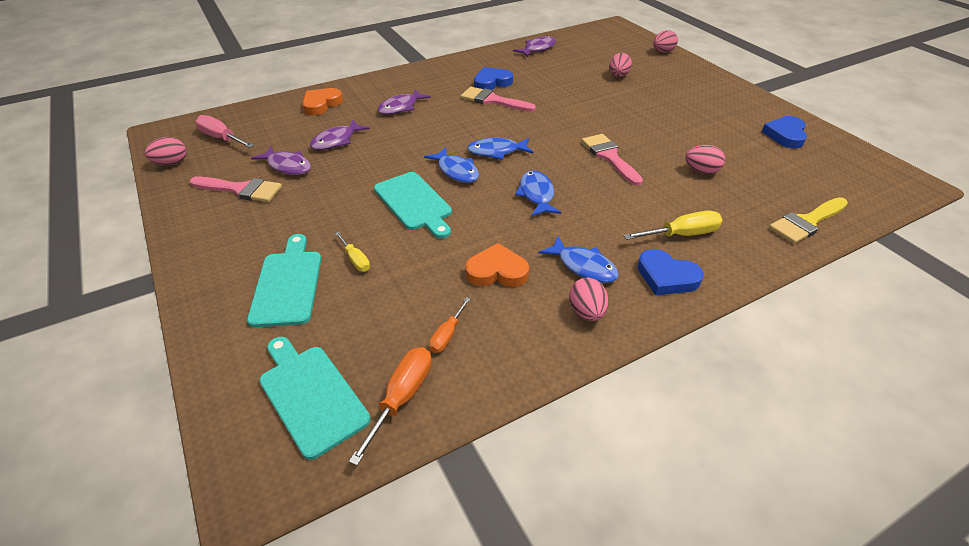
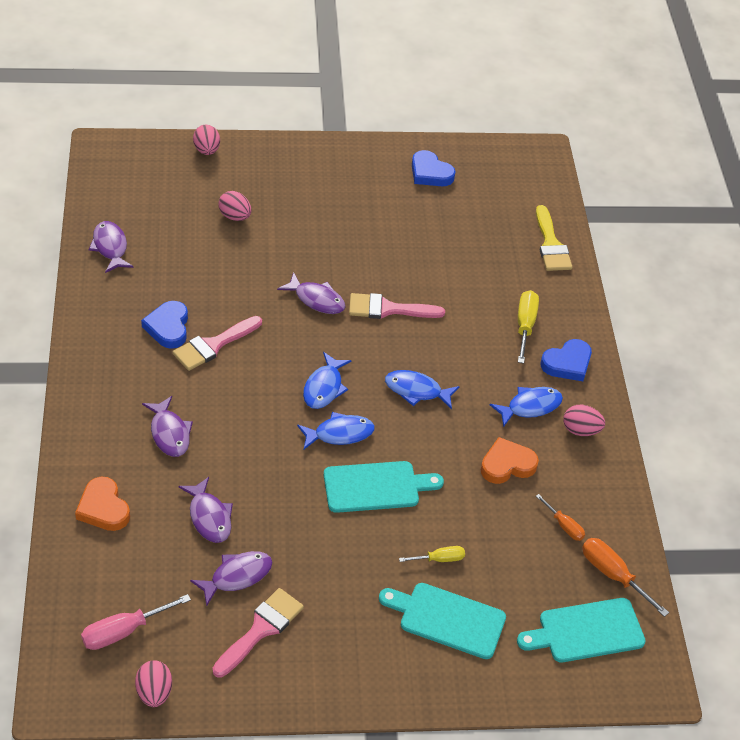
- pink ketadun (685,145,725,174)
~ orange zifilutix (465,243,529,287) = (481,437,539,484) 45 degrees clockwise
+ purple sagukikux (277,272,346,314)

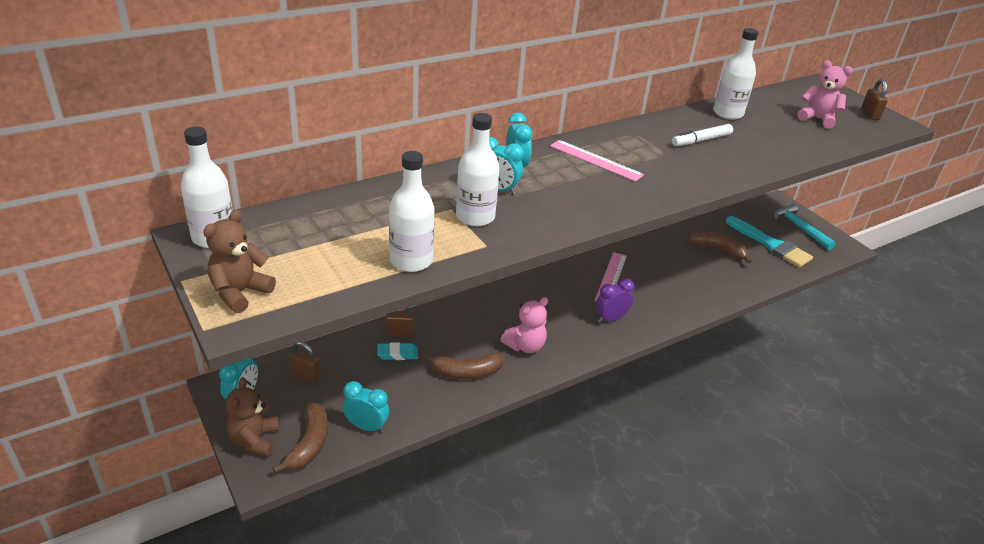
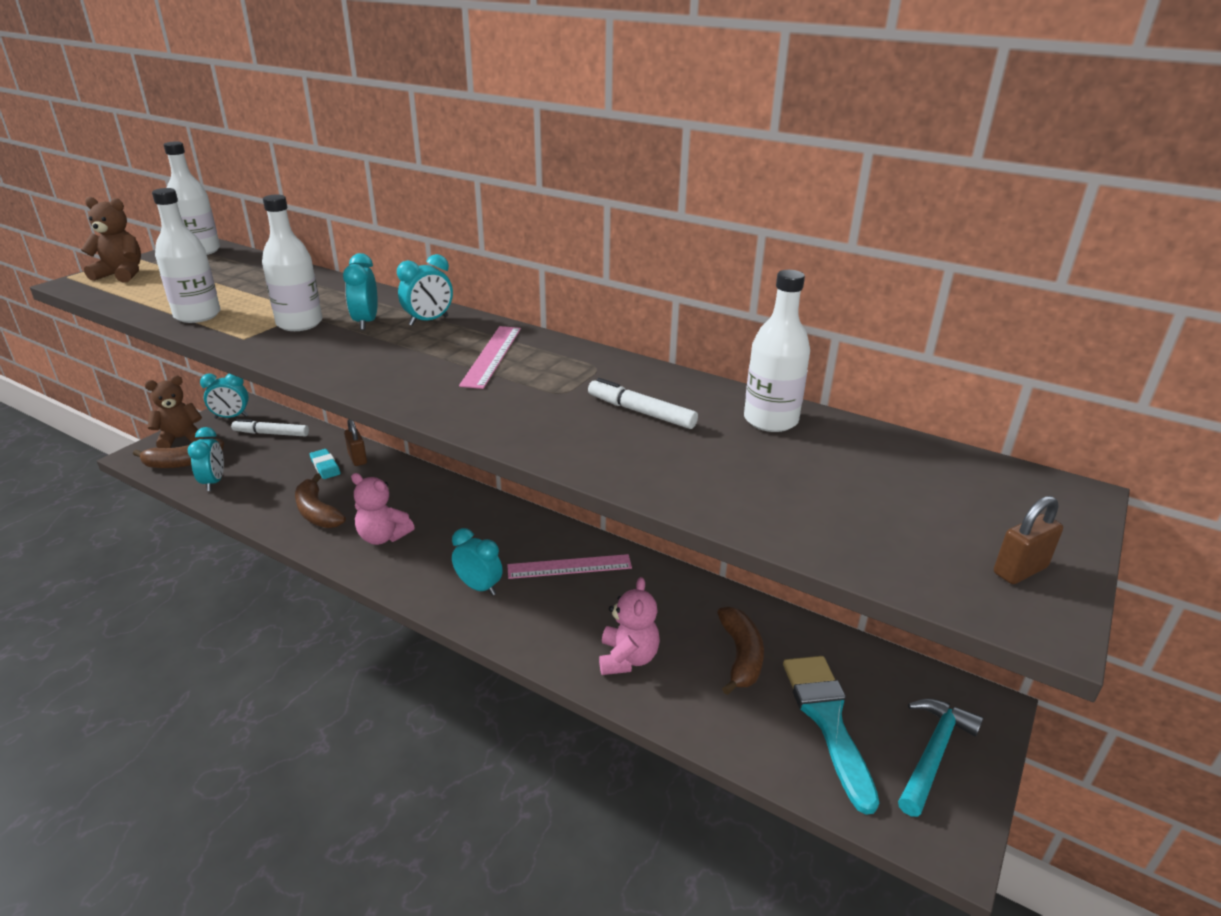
~ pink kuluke (797,60,853,129) to (599,577,660,675)
~ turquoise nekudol (726,216,813,268) = (783,656,879,815) 150 degrees clockwise
~ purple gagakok (596,278,635,323) to turquoise gagakok (452,528,503,596)
~ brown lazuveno (289,342,321,383) to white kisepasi (231,419,309,437)

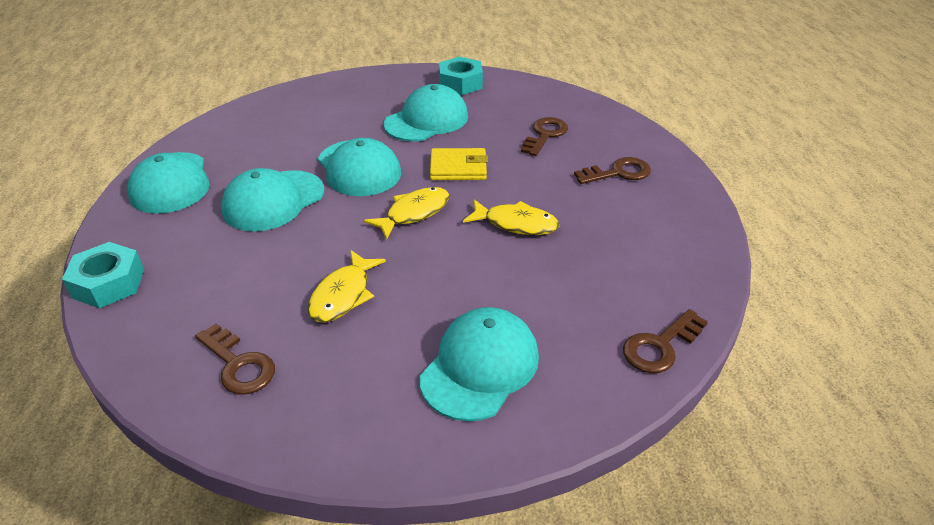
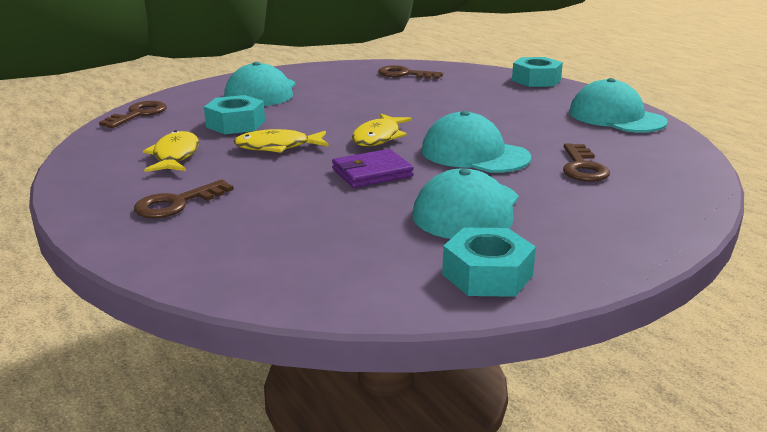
~ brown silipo (521,117,568,156) to (563,143,610,182)
~ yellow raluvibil (430,148,488,180) to purple raluvibil (332,149,414,188)
- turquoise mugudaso (221,168,324,232)
~ yellow sagukikux (308,250,386,323) to (143,130,199,172)
+ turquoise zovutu (204,95,265,134)

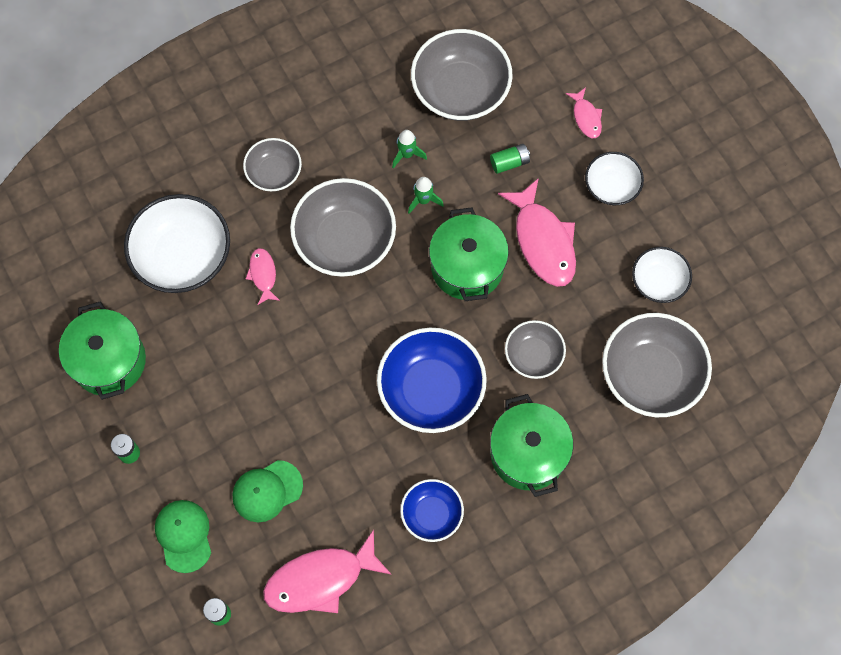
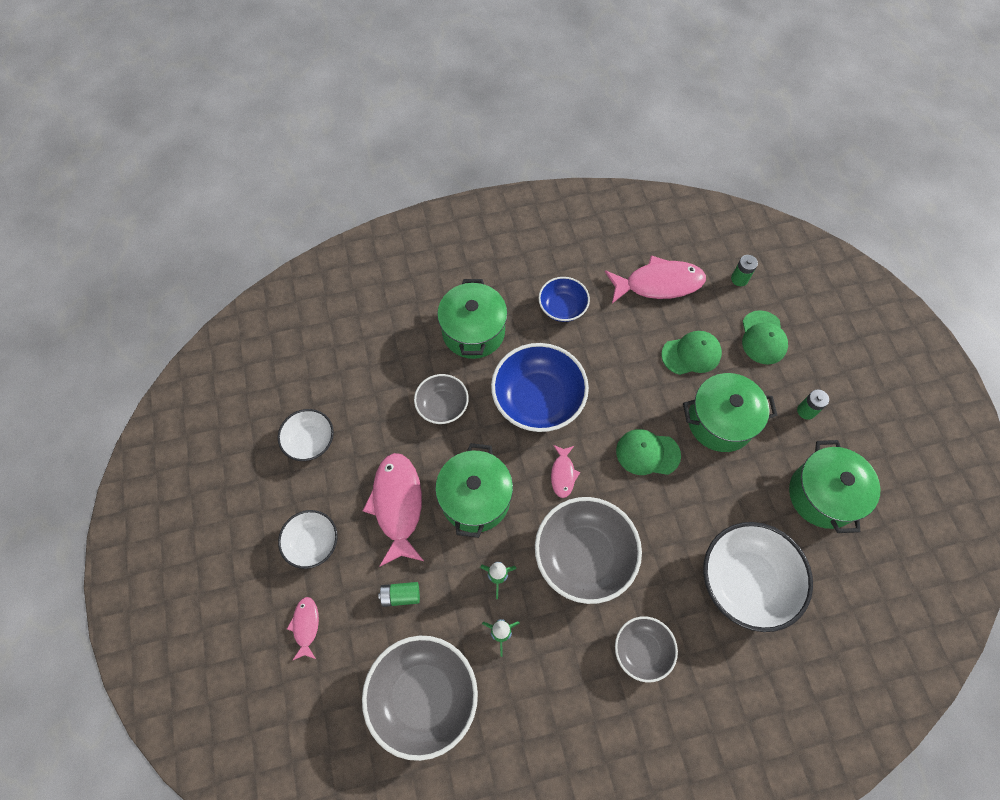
~ pink sagukikux (246,248,280,305) to (551,445,580,498)
- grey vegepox (602,313,712,417)
+ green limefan (683,373,778,452)
+ green mugudaso (616,429,681,475)

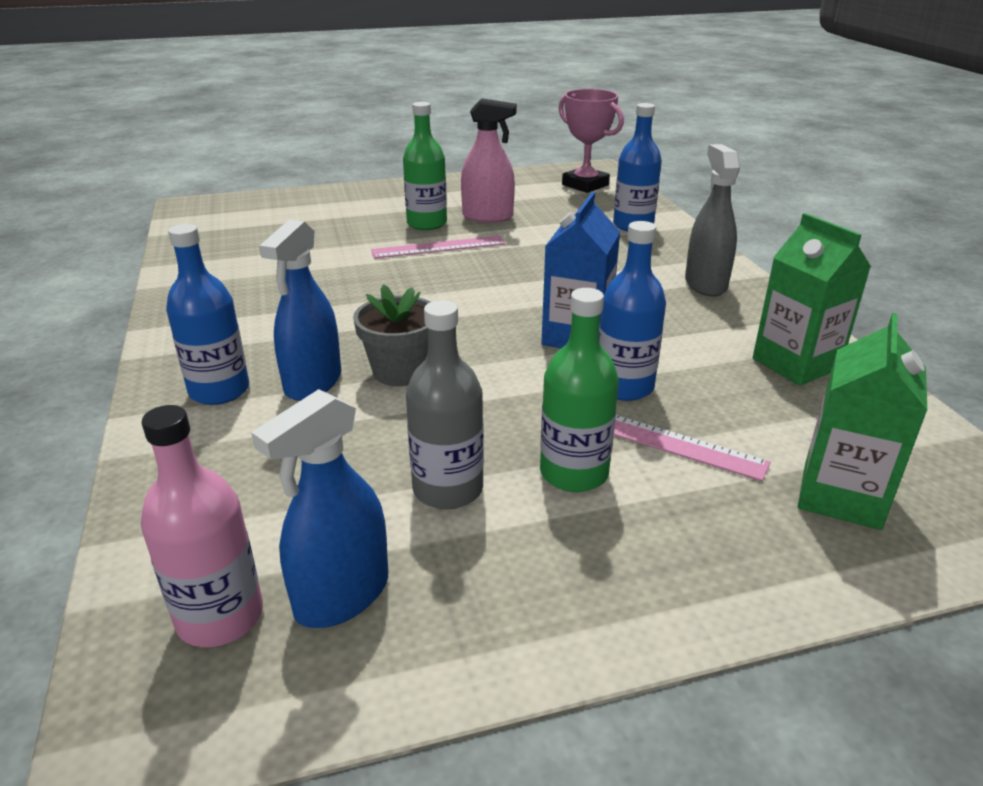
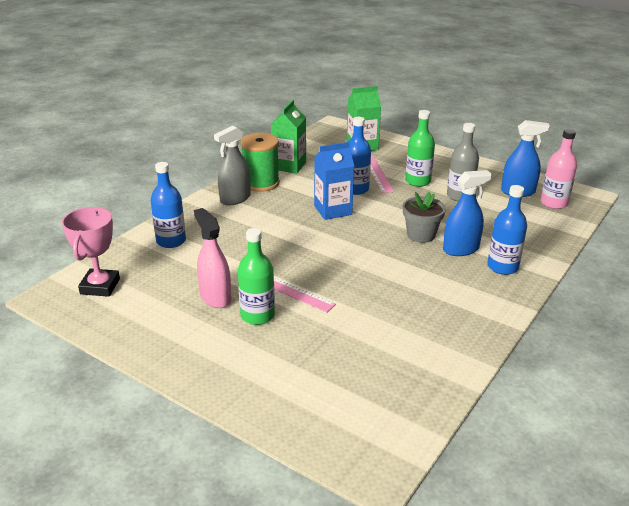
+ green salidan (240,133,280,192)

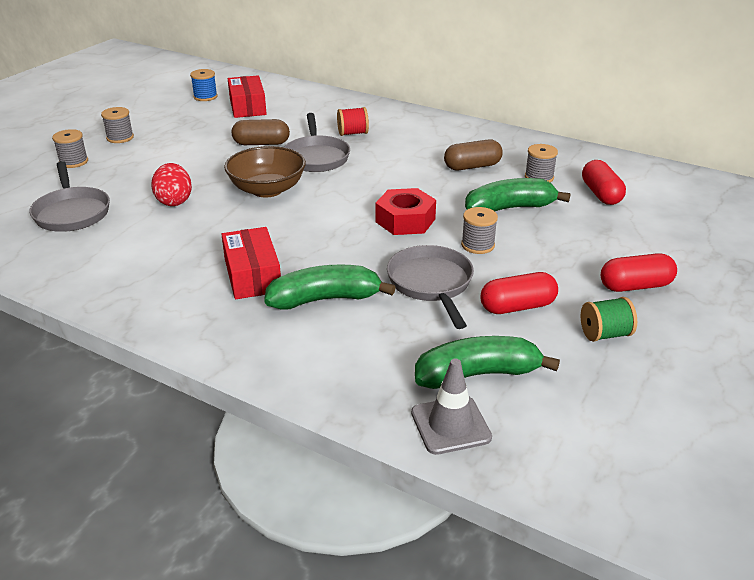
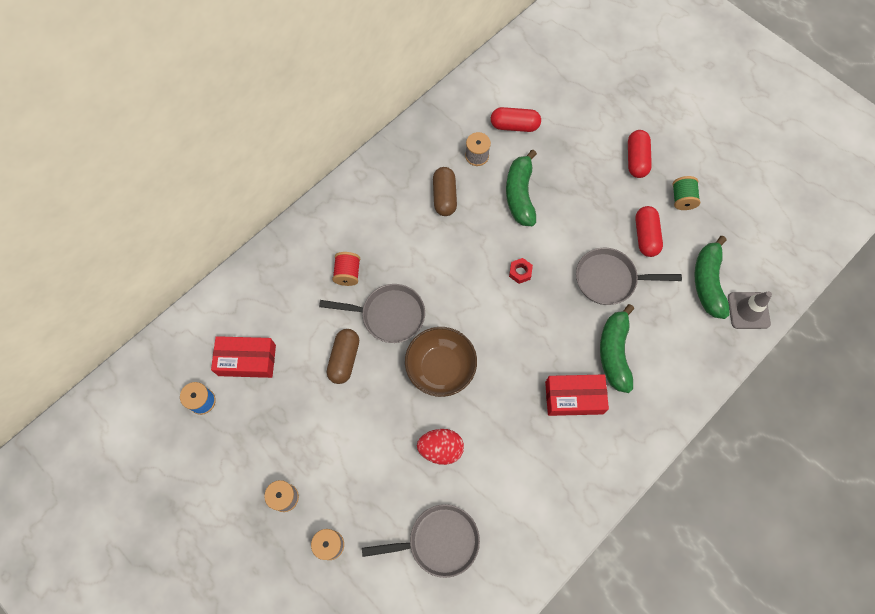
~ red zovutu (376,188,436,235) = (509,258,533,284) x0.51
- grey salidan (461,207,498,254)

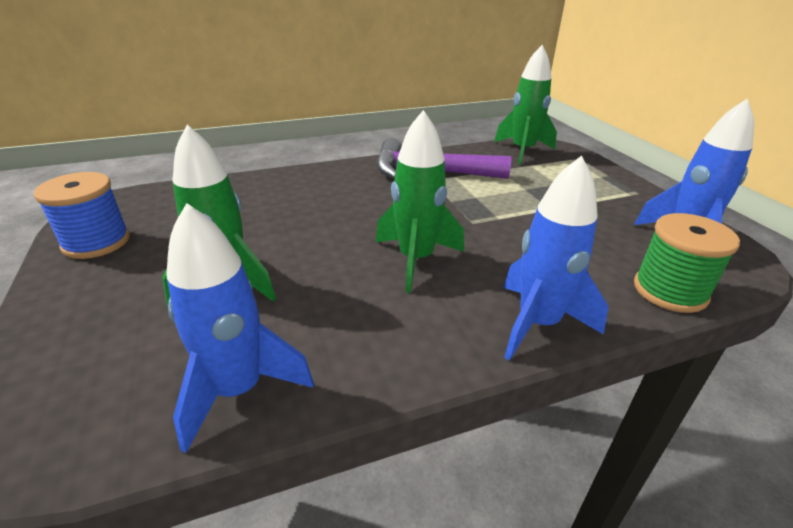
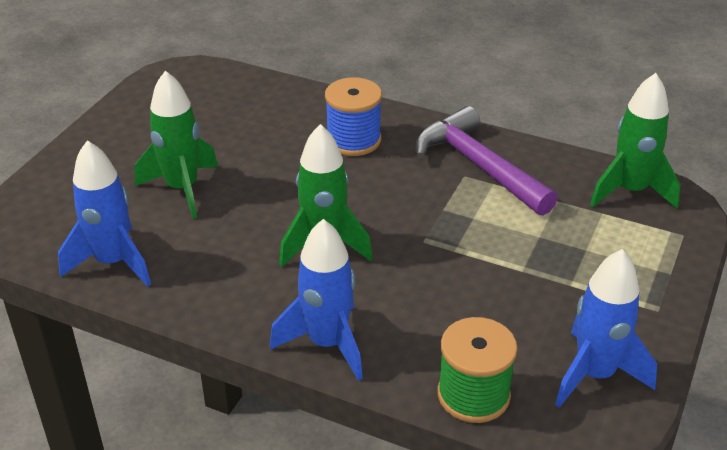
~ blue salidan (34,172,130,259) to (325,77,382,156)

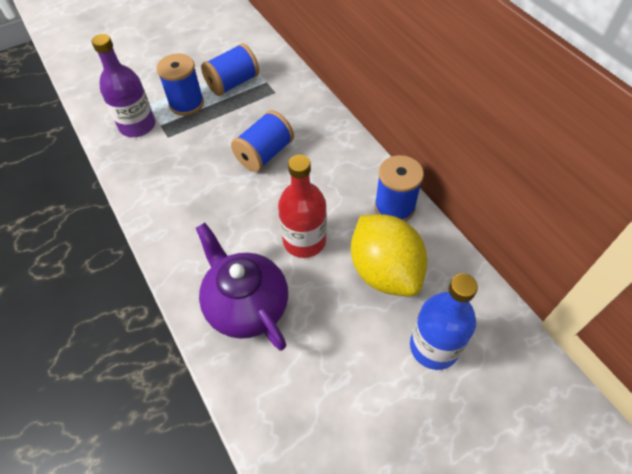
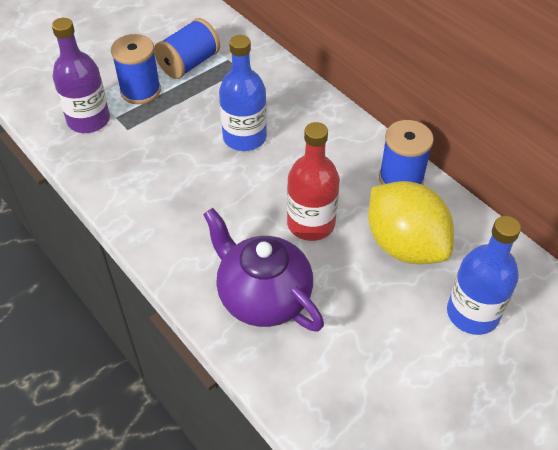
~ blue salidan (231,110,294,172) to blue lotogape (219,35,267,151)

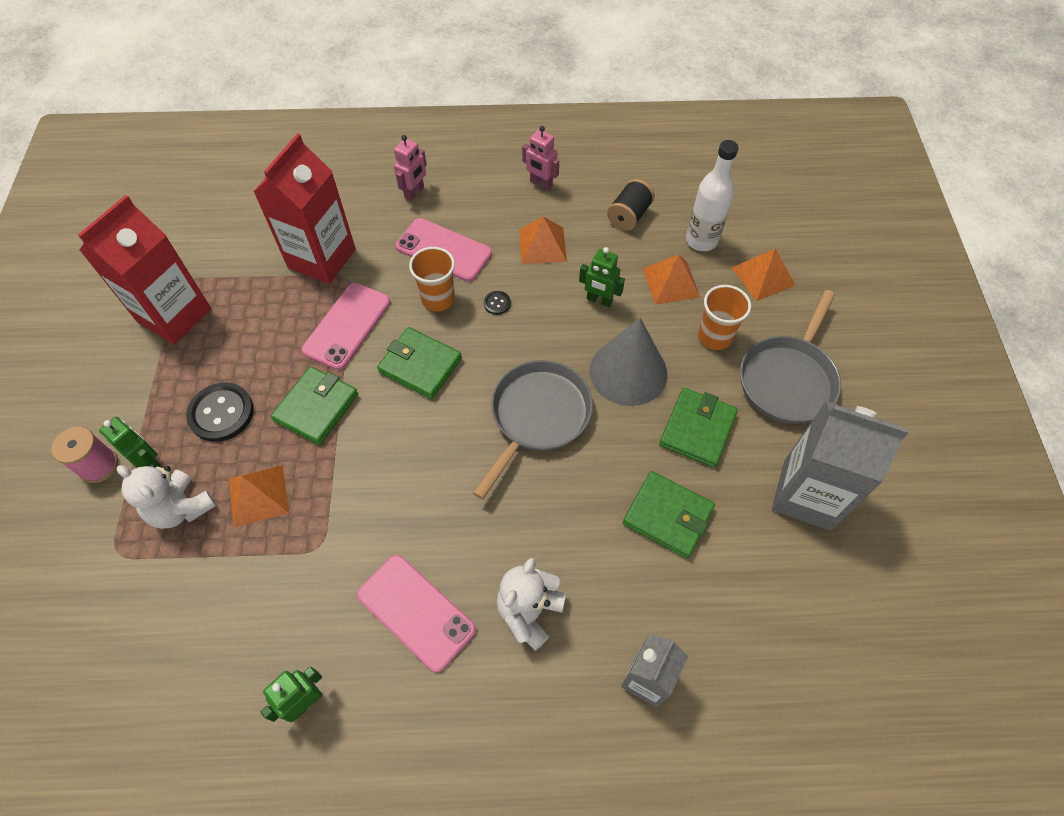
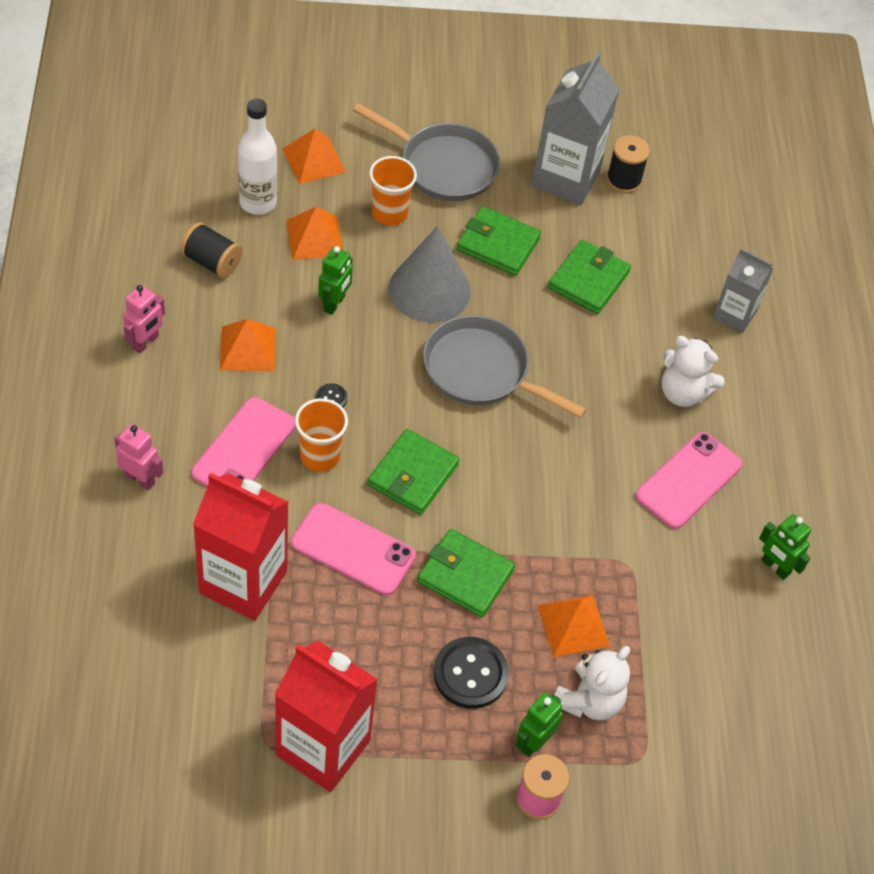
+ black salidan (607,135,650,193)

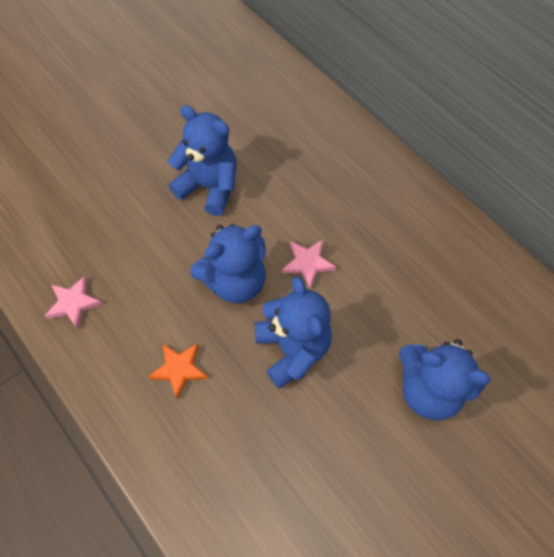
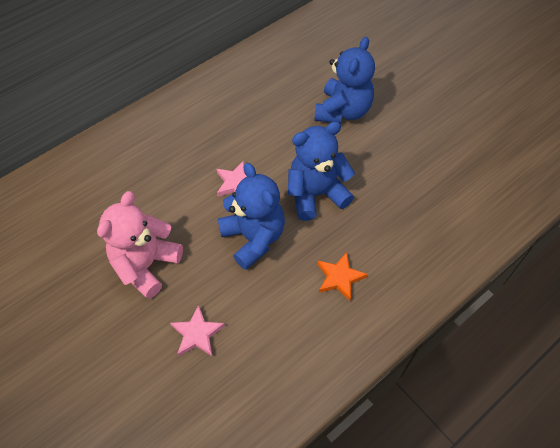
~ blue kuluke (168,106,237,216) to pink kuluke (97,191,183,299)
~ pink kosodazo (45,276,102,329) to (170,305,225,357)

